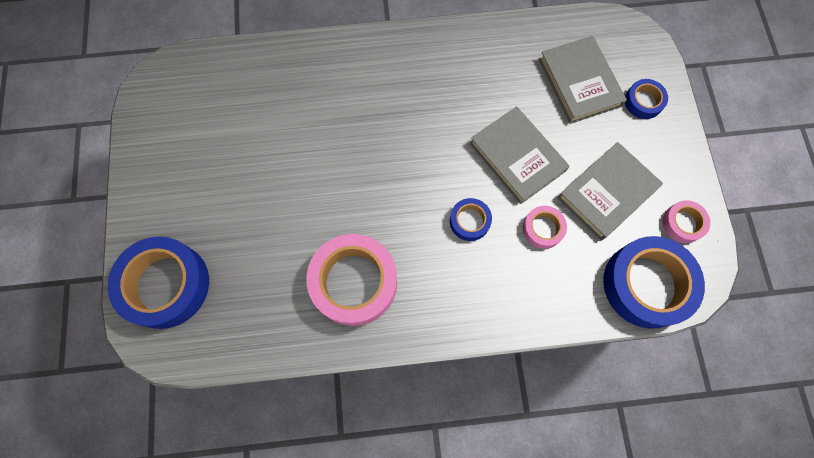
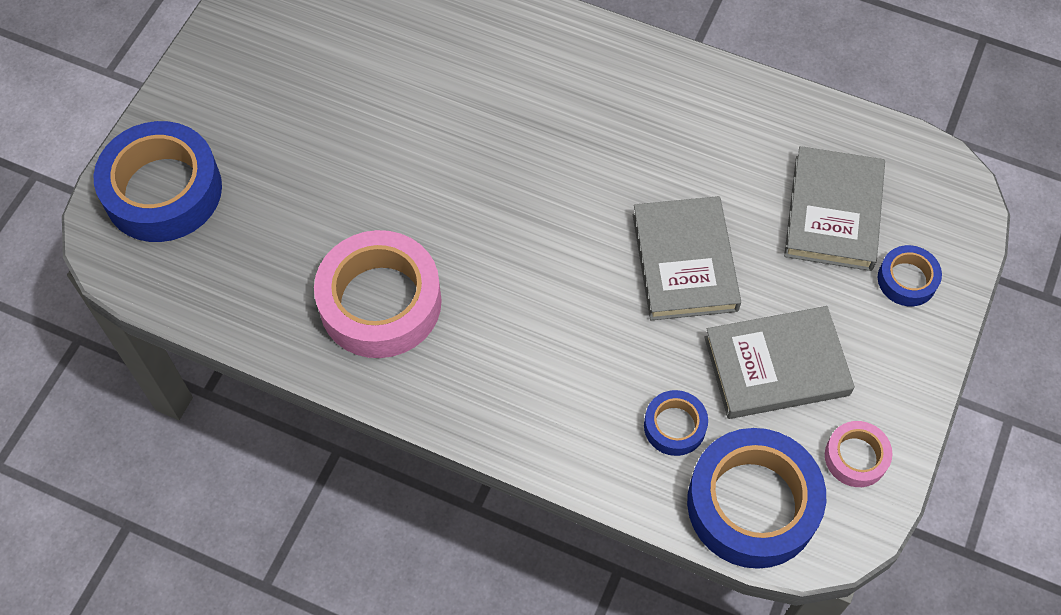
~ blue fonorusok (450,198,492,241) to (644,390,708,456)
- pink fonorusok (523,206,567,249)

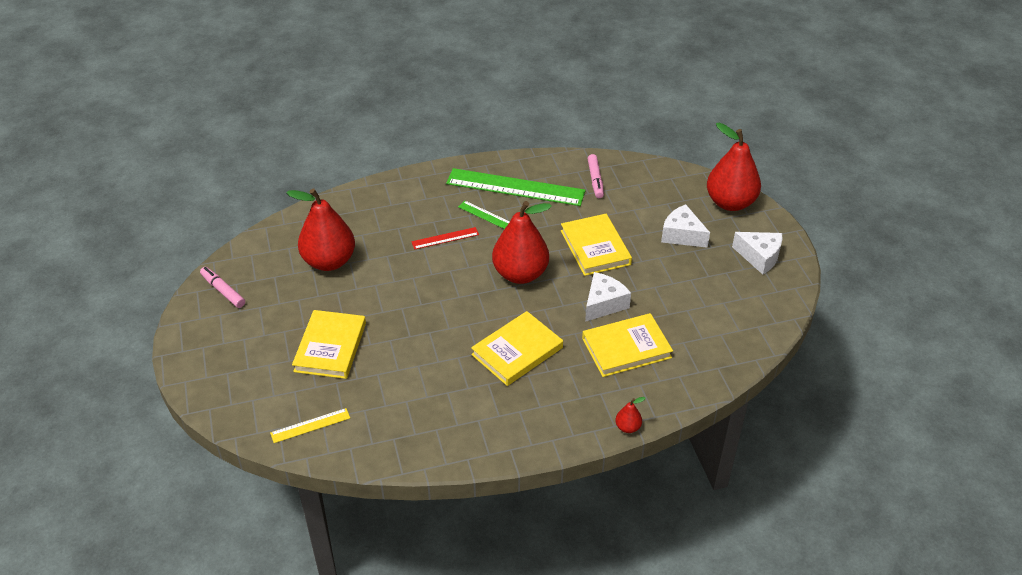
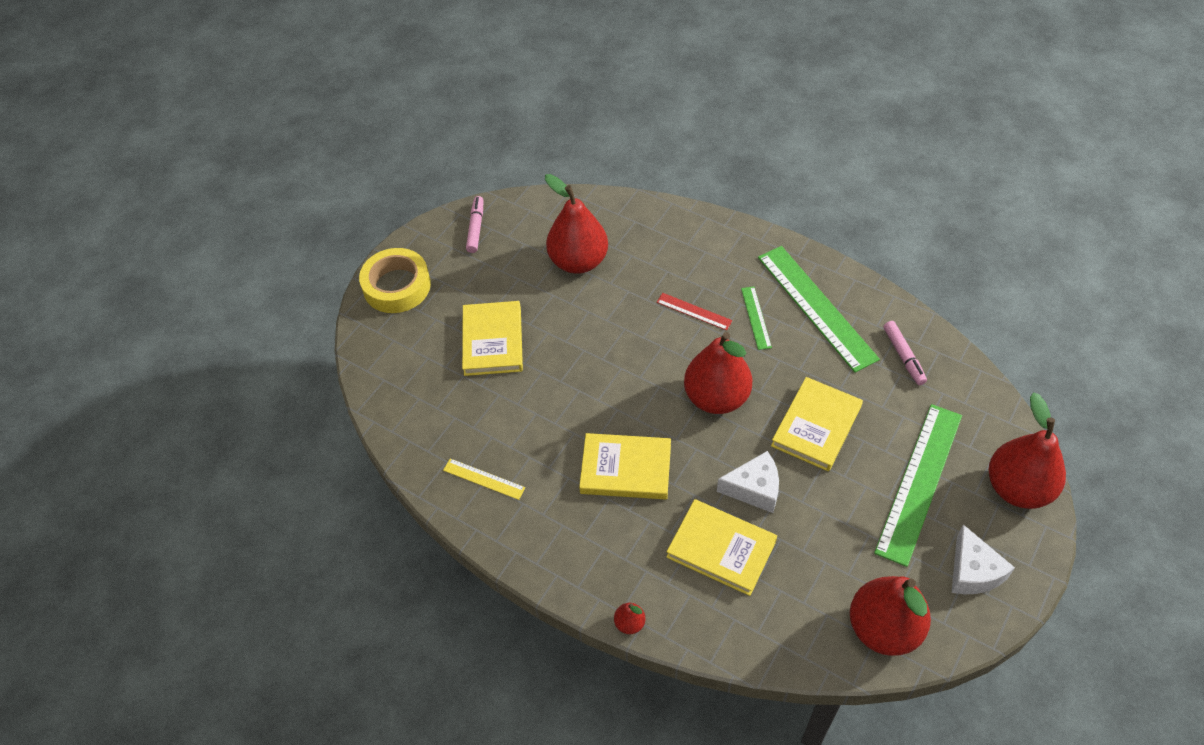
~ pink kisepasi (587,154,604,198) = (883,321,927,385) 60 degrees counterclockwise
~ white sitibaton (661,204,710,248) to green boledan (874,404,962,567)
~ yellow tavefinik (292,310,366,379) = (462,301,523,376) 60 degrees counterclockwise
~ yellow boledan (270,408,350,443) to (443,459,526,500)
+ yellow fonorusok (359,248,431,313)
+ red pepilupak (850,576,931,656)

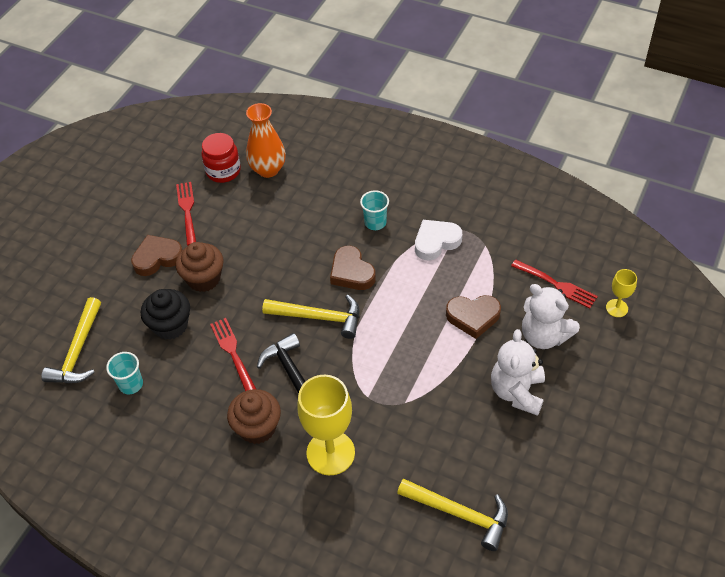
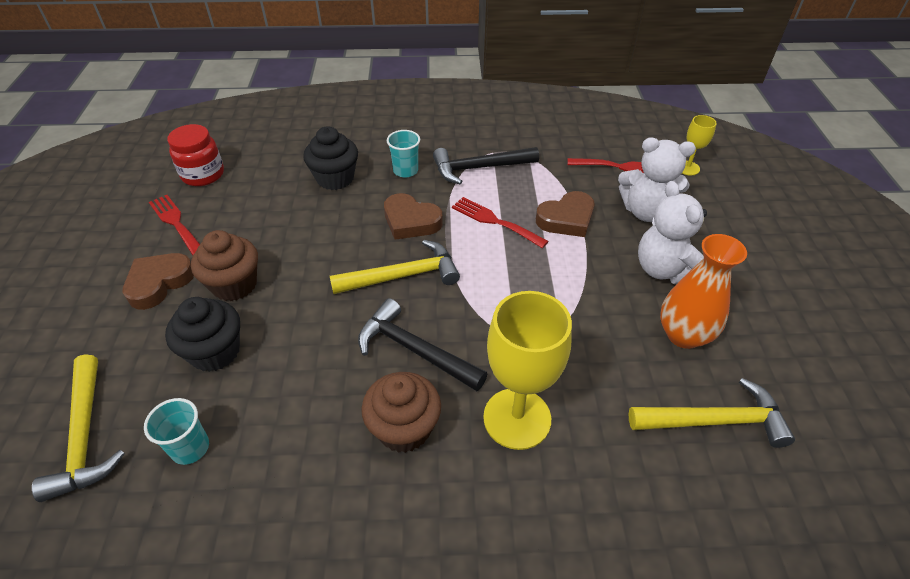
~ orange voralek (246,103,286,178) to (660,234,747,349)
~ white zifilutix (415,220,462,260) to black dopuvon (433,147,539,185)
~ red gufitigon (210,318,256,391) to (452,197,549,248)
+ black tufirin (303,126,358,190)

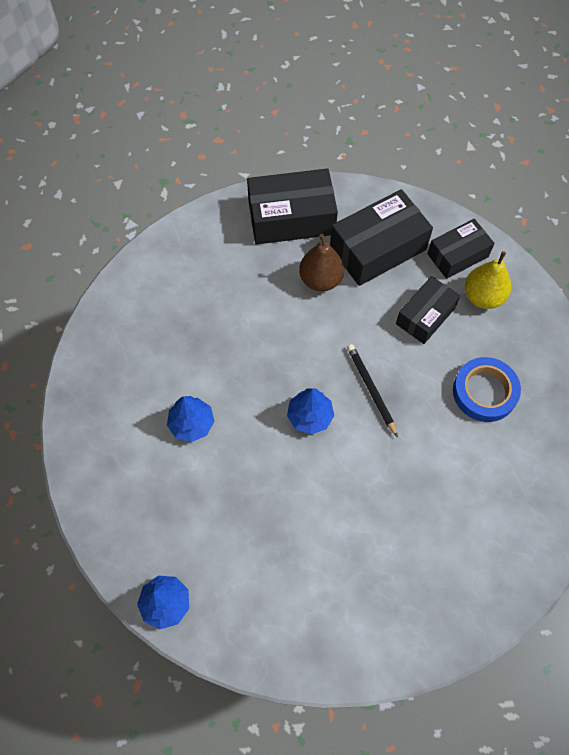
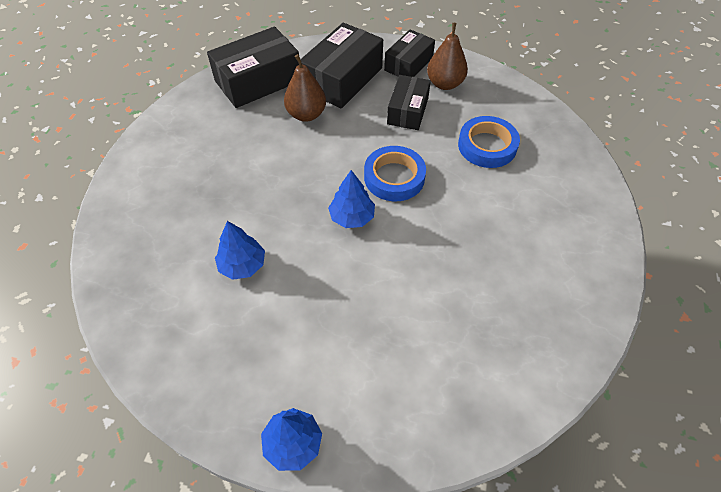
~ yellow pepilupak (465,251,511,309) to brown pepilupak (427,23,468,90)
~ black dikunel (347,344,398,438) to blue fonorusok (364,146,426,201)

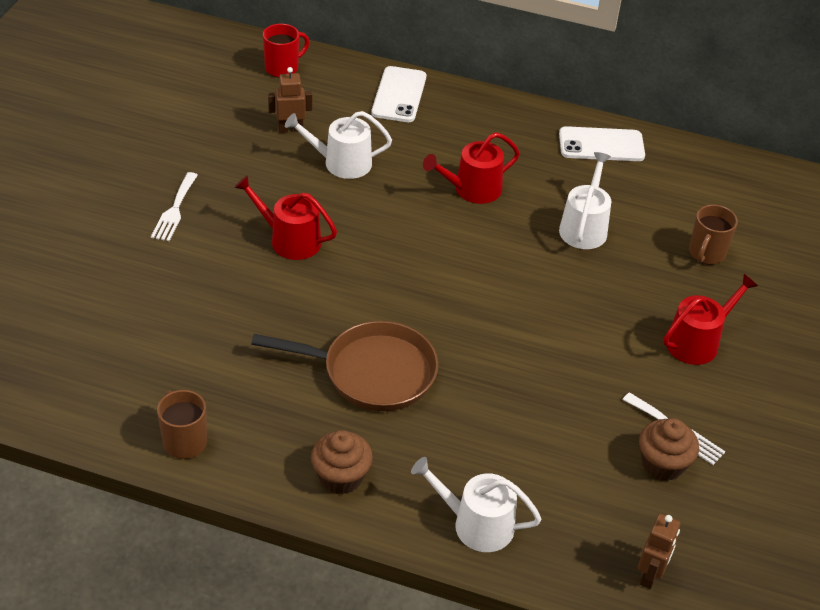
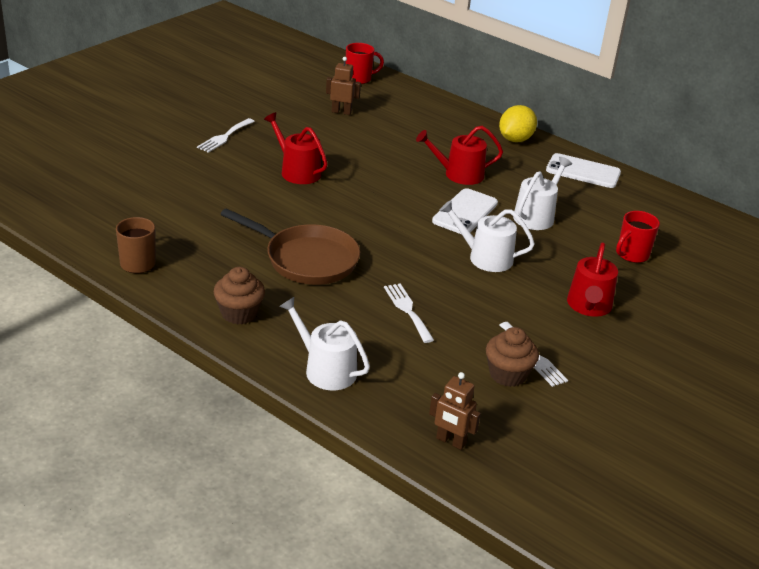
~ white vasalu (371,66,426,122) to (432,188,498,234)
~ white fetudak (285,111,392,179) to (439,200,535,272)
~ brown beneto (689,205,738,265) to red beneto (616,211,660,263)
~ red fetudak (663,274,758,365) = (567,242,618,317) 120 degrees clockwise
~ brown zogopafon (638,514,680,589) = (429,372,481,450) 75 degrees clockwise
+ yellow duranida (499,105,537,142)
+ white gufitigon (384,283,434,343)

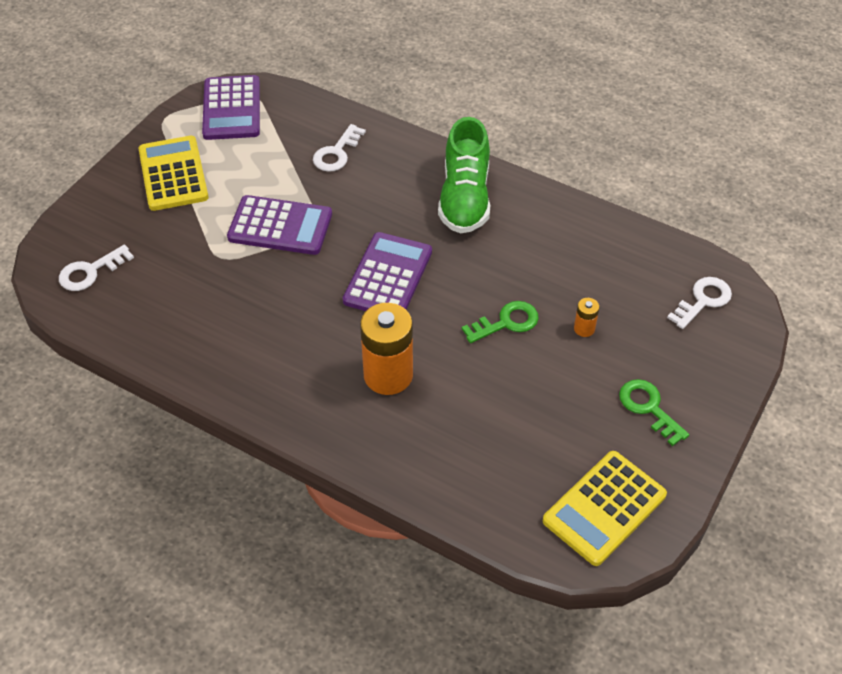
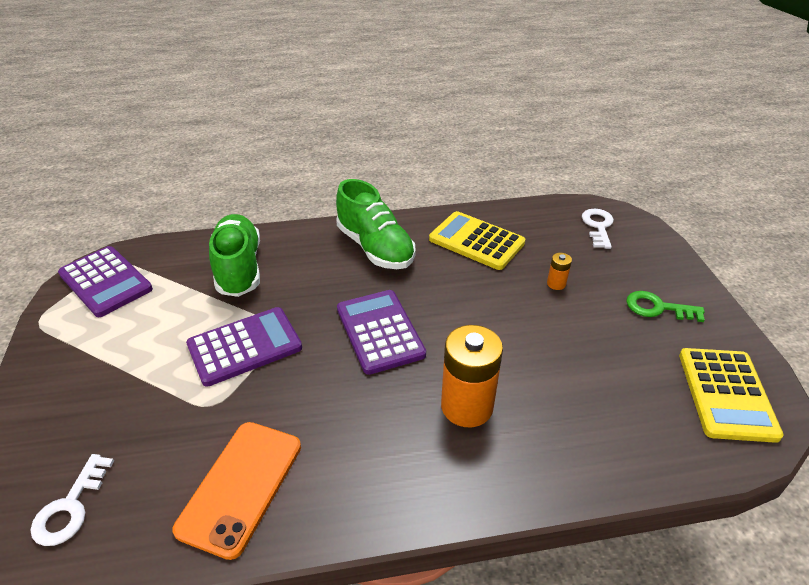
~ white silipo (313,124,366,172) to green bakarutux (209,214,260,297)
~ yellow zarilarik (138,136,209,211) to (429,211,525,270)
- green silipo (462,301,539,343)
+ orange vasalu (172,422,301,560)

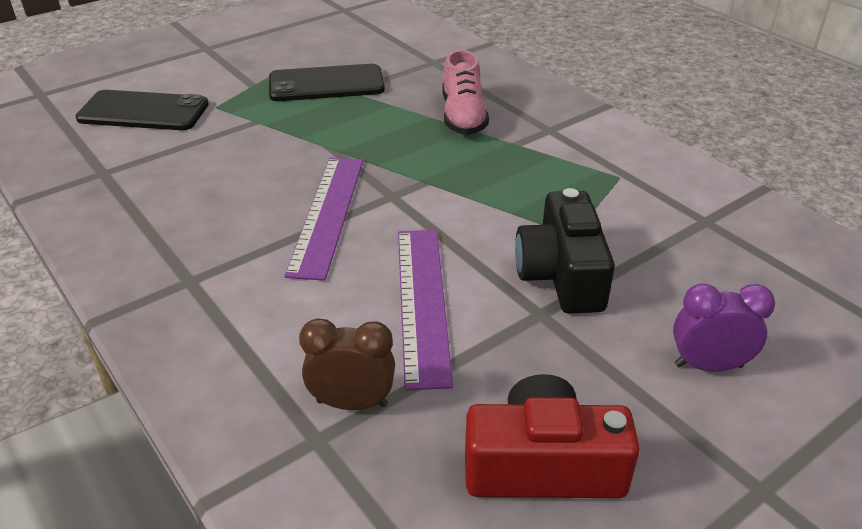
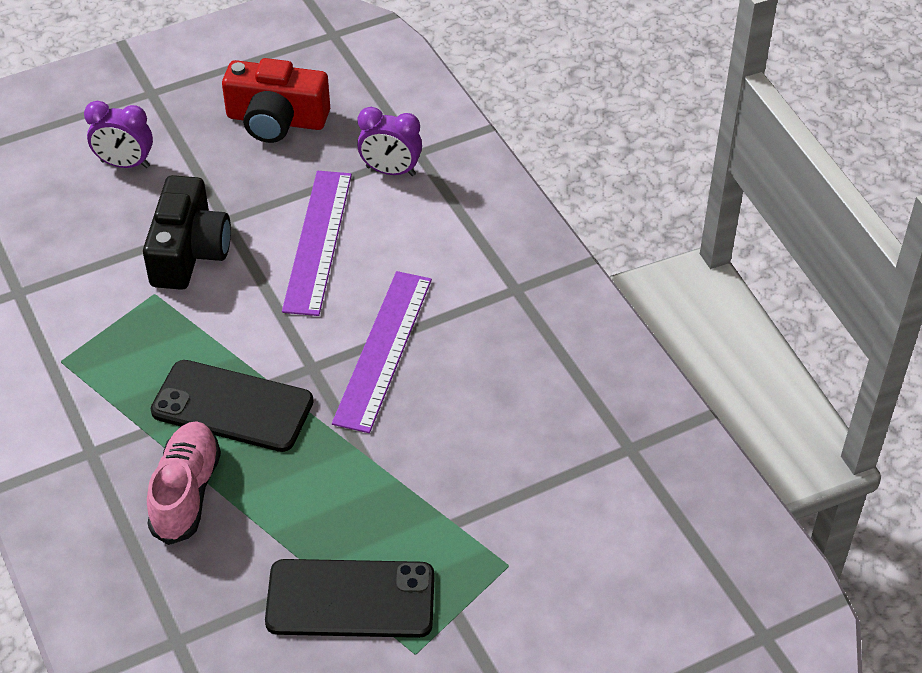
~ black vasalu (75,90,209,130) to (150,360,314,452)
~ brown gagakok (299,318,395,410) to purple gagakok (357,107,422,176)

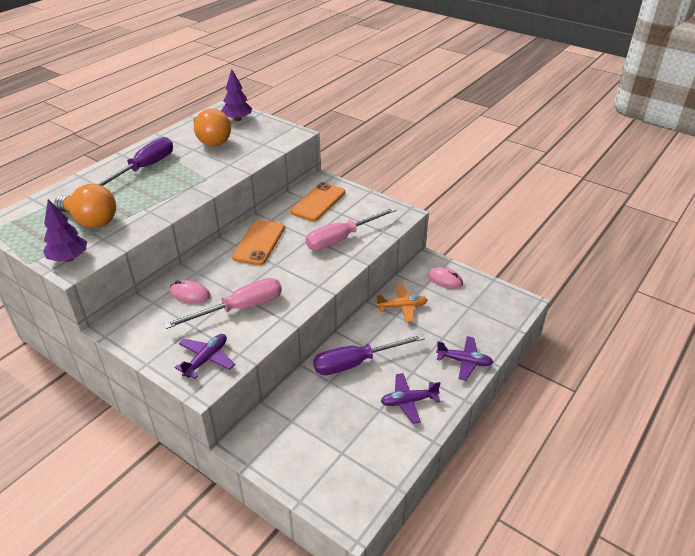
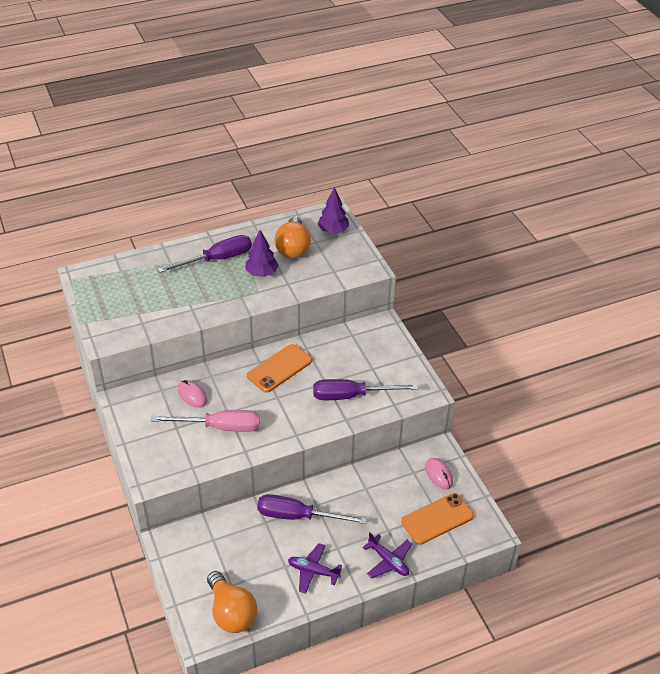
~ orange vasalu (290,182,345,221) to (401,493,474,545)
~ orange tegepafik (54,184,116,228) to (207,571,258,633)
~ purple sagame (43,199,87,262) to (245,230,279,277)
~ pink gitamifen (306,207,397,250) to purple gitamifen (313,379,418,400)
- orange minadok (376,285,428,322)
- purple minadok (174,334,235,379)

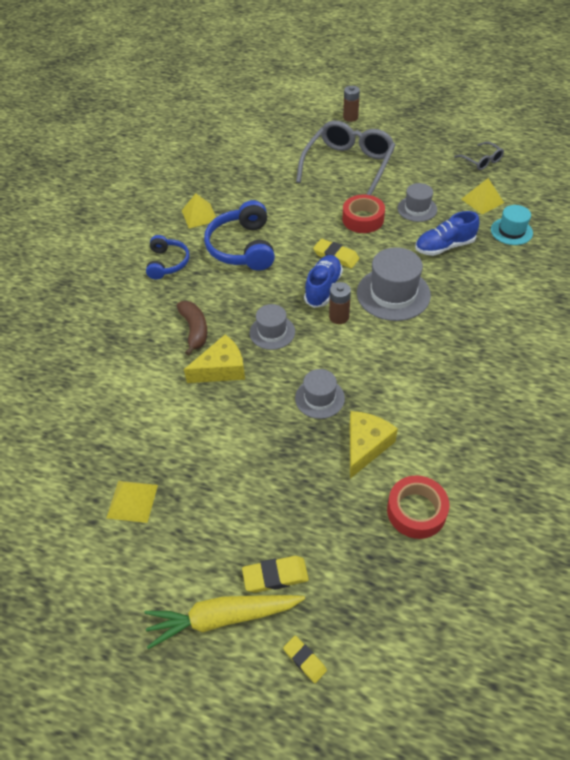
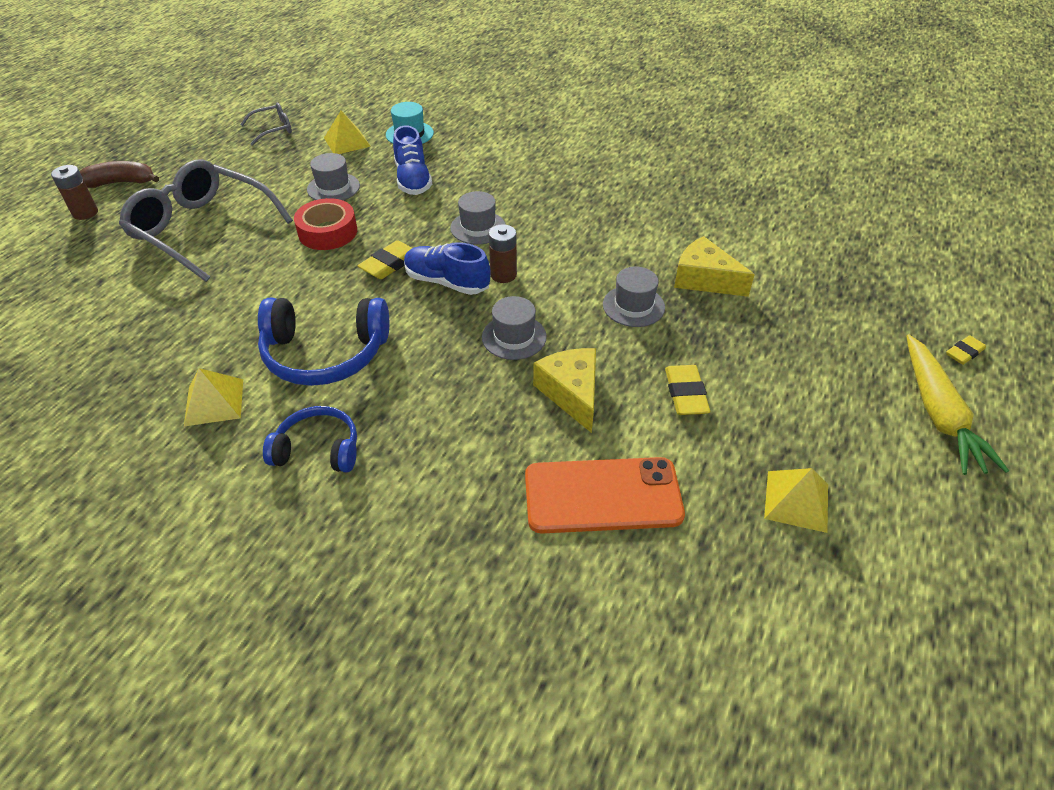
~ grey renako (357,247,431,321) = (450,191,506,245) x0.60
~ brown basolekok (177,301,207,356) to (80,161,159,188)
- red fonorusok (387,475,449,539)
~ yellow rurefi (242,556,309,593) to (665,365,710,415)
+ orange vasalu (525,457,685,533)

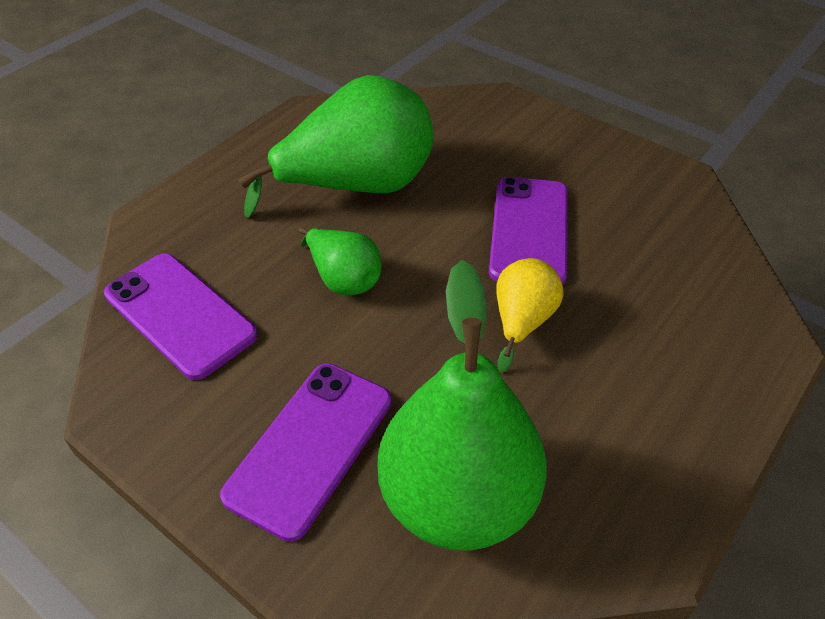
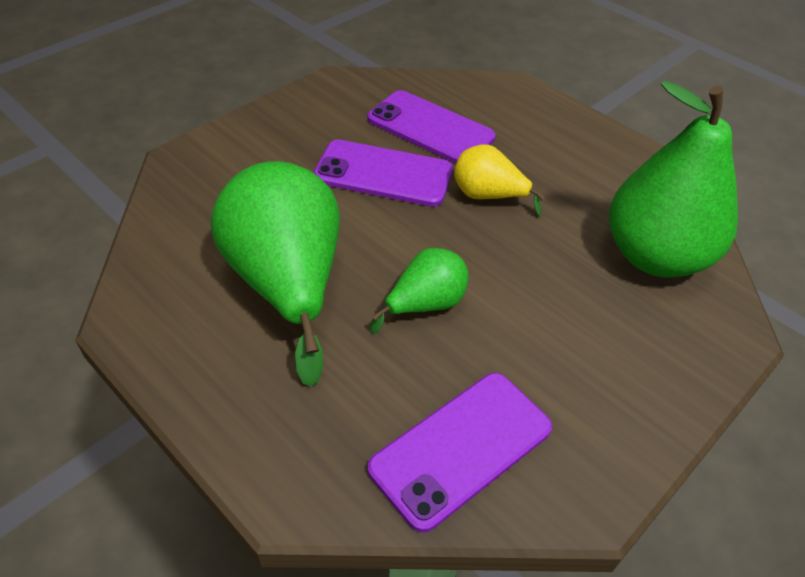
~ purple vasalu (220,363,392,542) to (367,90,496,164)

